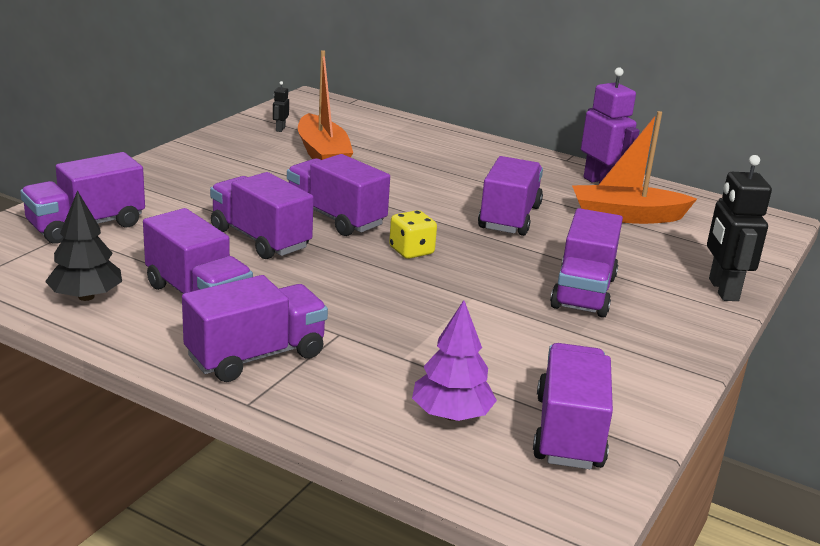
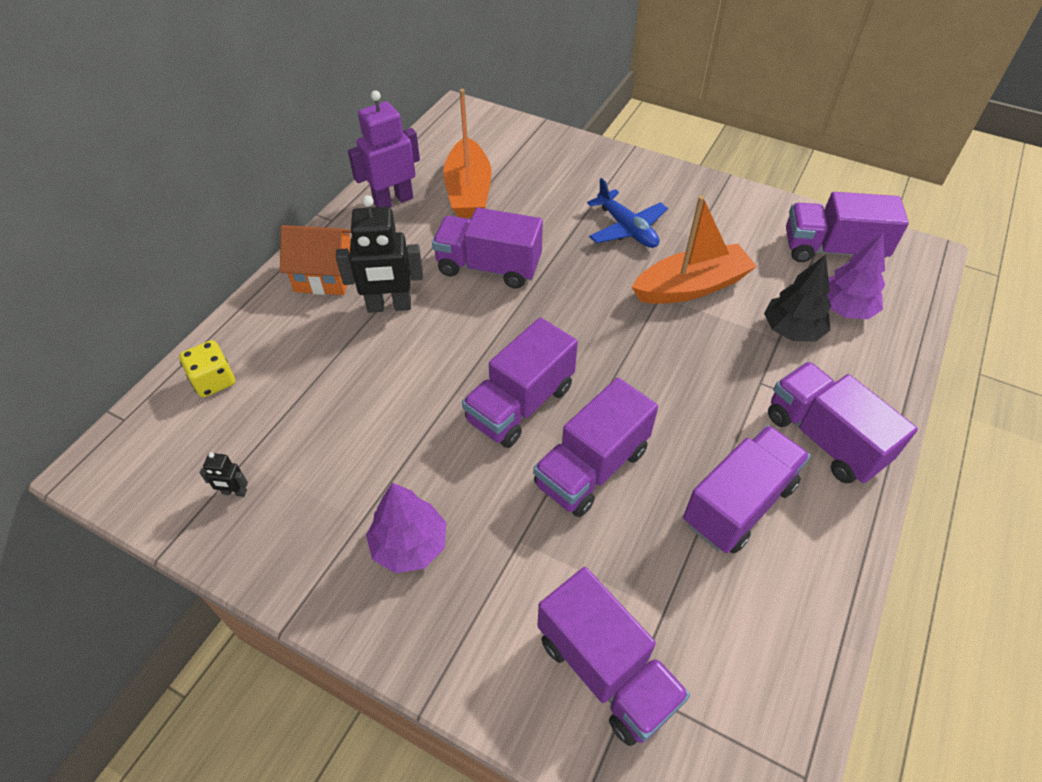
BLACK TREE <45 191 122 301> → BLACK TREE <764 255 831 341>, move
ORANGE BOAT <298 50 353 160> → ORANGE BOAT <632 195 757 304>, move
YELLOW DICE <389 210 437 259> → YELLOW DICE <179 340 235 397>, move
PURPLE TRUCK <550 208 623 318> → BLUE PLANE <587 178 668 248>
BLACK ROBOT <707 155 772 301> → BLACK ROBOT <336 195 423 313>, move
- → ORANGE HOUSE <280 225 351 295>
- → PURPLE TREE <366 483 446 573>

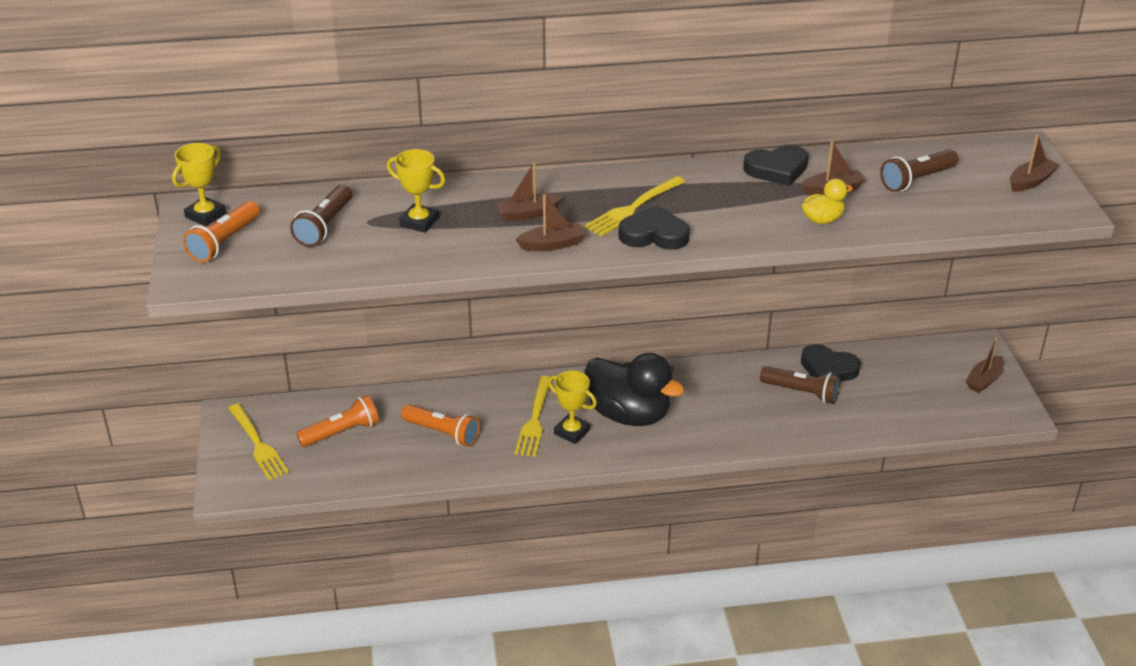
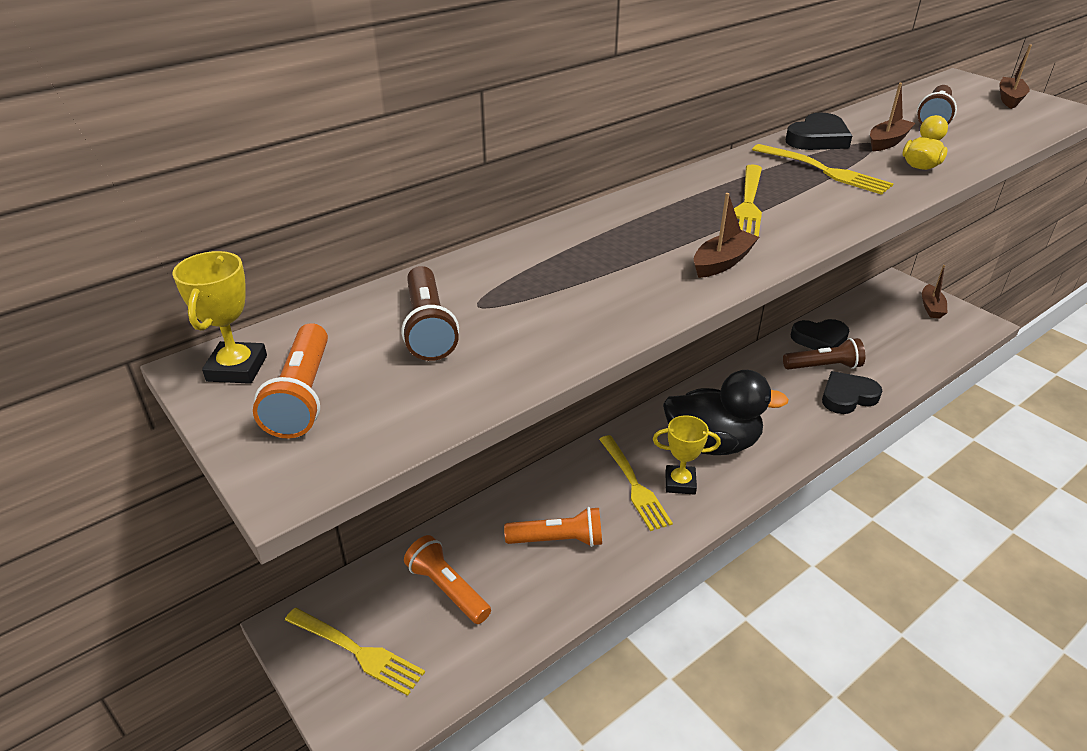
ORANGE FLASHLIGHT <296 395 379 447> → ORANGE FLASHLIGHT <404 535 491 624>, 75 degrees counterclockwise
YELLOW TROPHY <387 149 445 233> → -
BROWN BOAT <495 162 563 222> → -
BLACK HEART <618 206 690 250> → BLACK HEART <822 371 882 414>, move
- → YELLOW FORK <752 144 894 195>

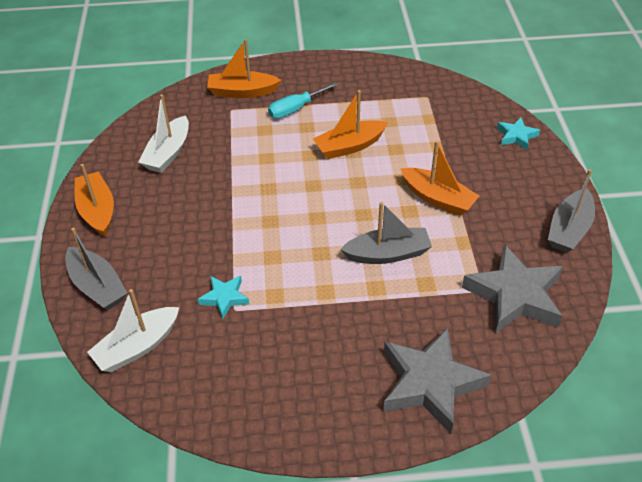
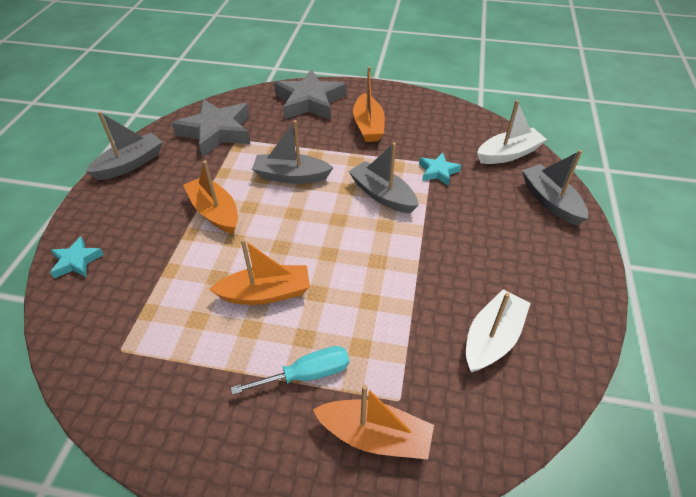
ORANGE BOAT <75 164 114 237> → ORANGE BOAT <353 67 385 142>, move
- → GREY BOAT <348 142 419 213>

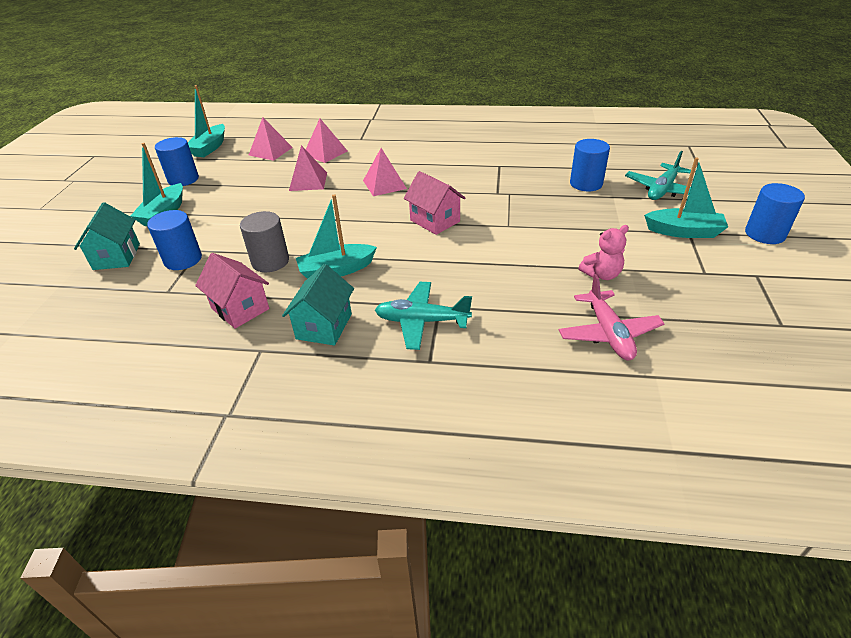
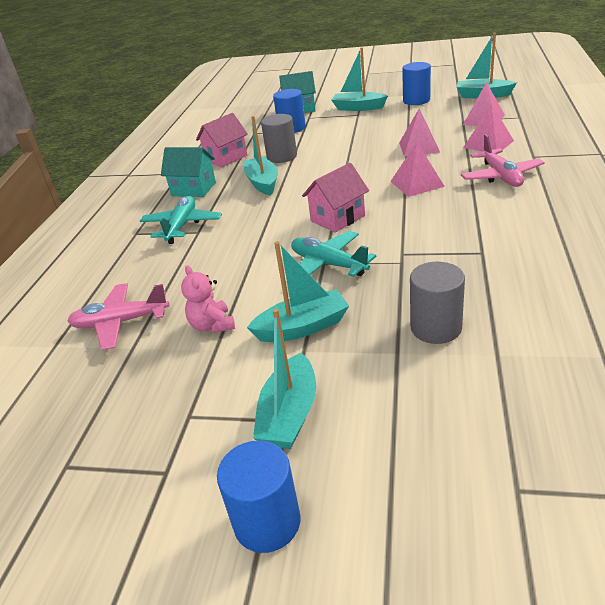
BLUE CYLINDER <570 139 610 192> → GREY CYLINDER <410 262 465 344>
TURQUOISE PLANE <625 151 691 200> → TURQUOISE PLANE <291 231 376 277>, move
- → TURQUOISE BOAT <247 241 349 342>
- → PINK PLANE <461 134 545 187>

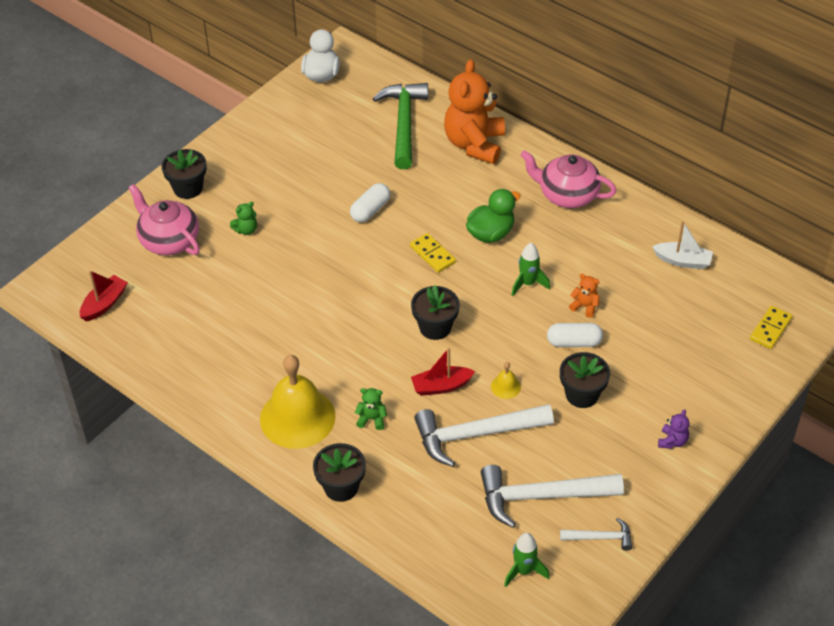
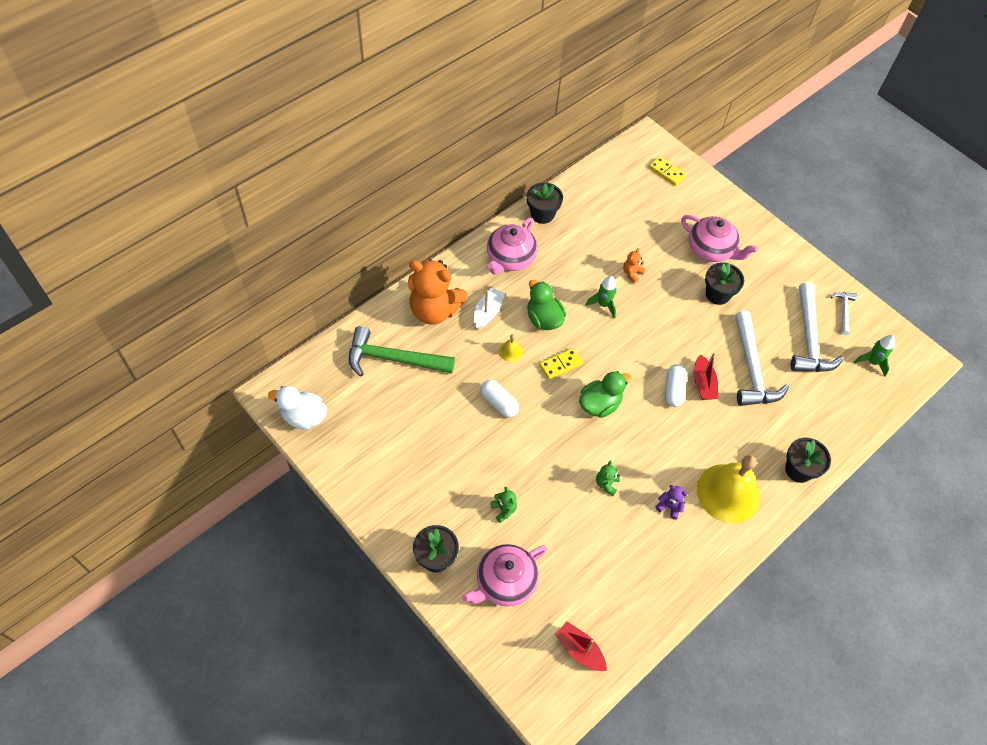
GREEN TEDDY BEAR <355 388 387 430> → GREEN TEDDY BEAR <596 461 620 496>, move
BLACK FLOWER POT <411 285 460 340> → BLACK FLOWER POT <527 182 563 224>, move
YELLOW BELL <491 362 521 399> → YELLOW BELL <499 334 523 362>, move
WHITE CAPSULE <547 323 603 347> → WHITE CAPSULE <665 364 687 407>, move
WHITE BOAT <652 221 713 269> → WHITE BOAT <474 288 505 329>, move
PURPLE TEDDY BEAR <658 409 690 449> → PURPLE TEDDY BEAR <656 485 688 519>, move
- → GREEN DUCK <579 371 632 418>
- → PINK TEAPOT <681 215 758 262>

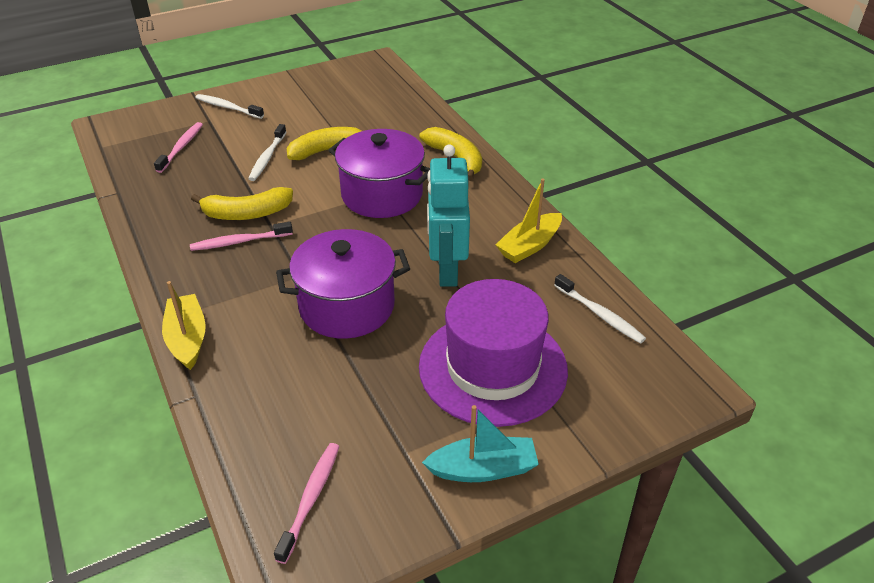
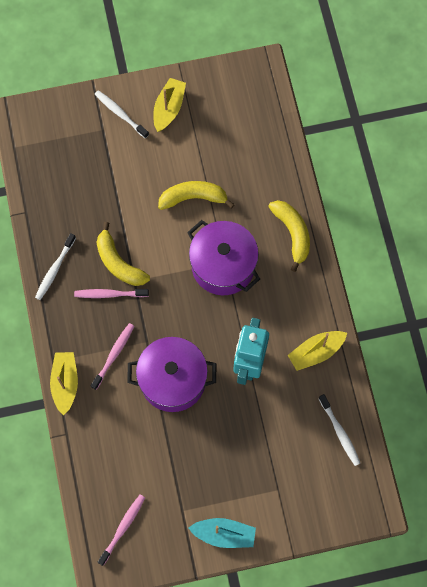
PINK TOOTHBRUSH <154 122 203 173> → PINK TOOTHBRUSH <91 323 134 390>, move
YELLOW BANANA <191 187 293 220> → YELLOW BANANA <97 222 150 286>, 45 degrees clockwise
WHITE TOOTHBRUSH <248 124 286 181> → WHITE TOOTHBRUSH <35 233 76 300>, move
PURPLE HAT <419 279 568 427> → -
- → YELLOW BOAT <153 78 186 132>

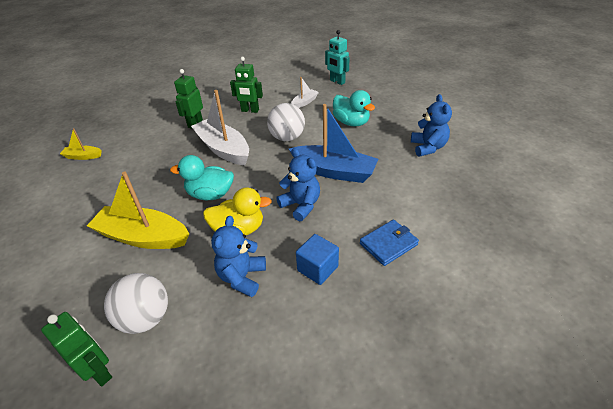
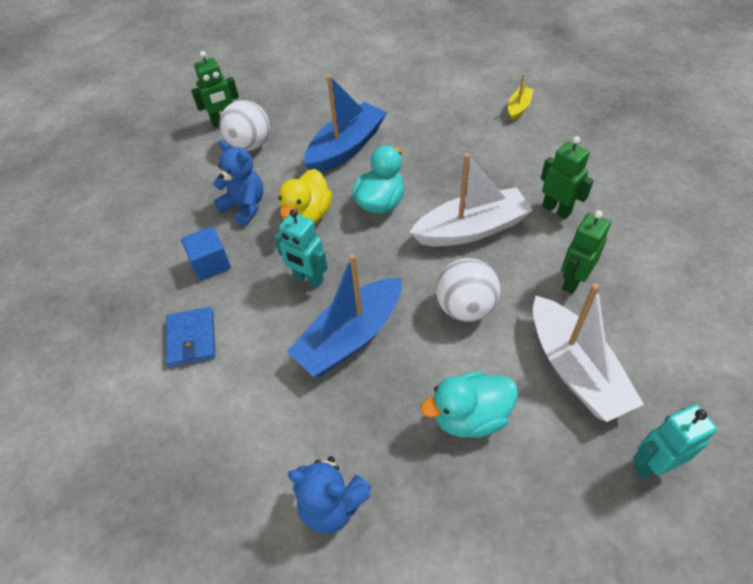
YELLOW BOAT <87 171 189 249> → BLUE BOAT <304 75 387 173>
BLUE TEDDY BEAR <276 148 320 221> → TURQUOISE ROBOT <274 209 328 288>
WHITE BOAT <291 77 319 108> → WHITE BOAT <533 283 644 422>, x2.05

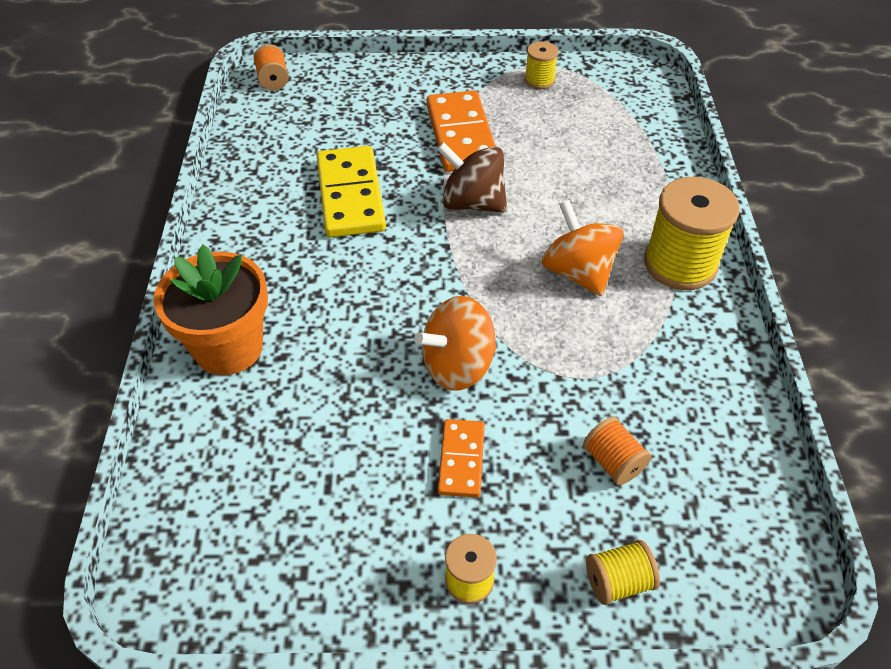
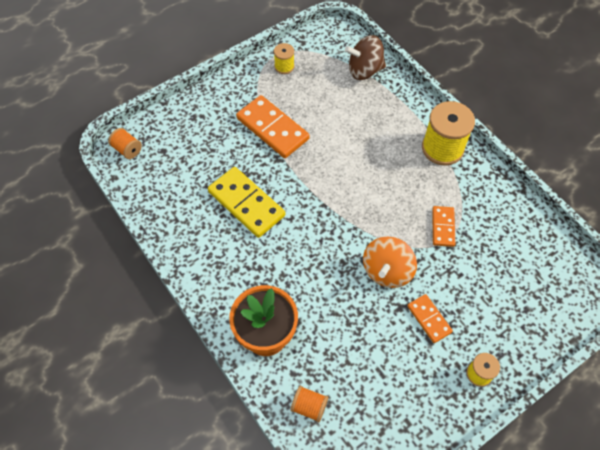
BROWN SPINNING TOP <437 142 507 213> → BROWN SPINNING TOP <345 35 386 80>, move
ORANGE SPINNING TOP <542 200 623 296> → -
ORANGE SPOOL <583 417 651 485> → ORANGE SPOOL <290 386 329 422>, move
YELLOW SPOOL <586 540 660 605> → -
- → ORANGE DOMINO <432 206 455 247>

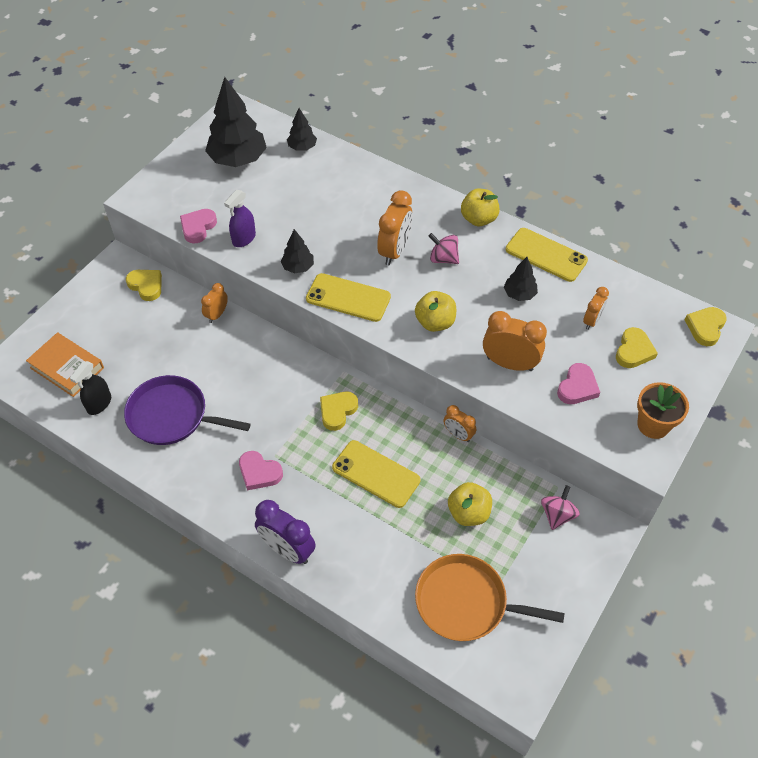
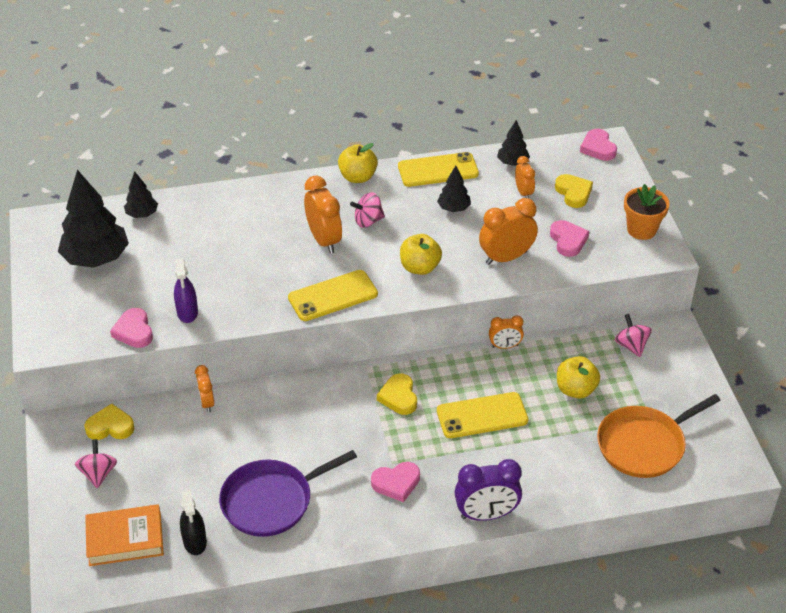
BLACK TREE <281 229 314 273> → BLACK TREE <497 120 530 166>, move
YELLOW HEART <685 307 727 346> → PINK HEART <580 129 617 161>
- → PINK SPINNING TOP <75 439 117 488>

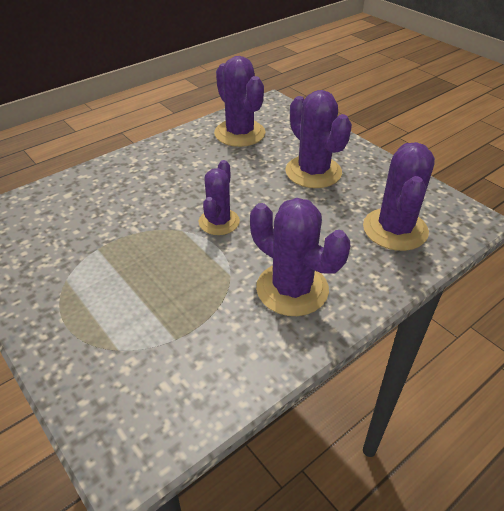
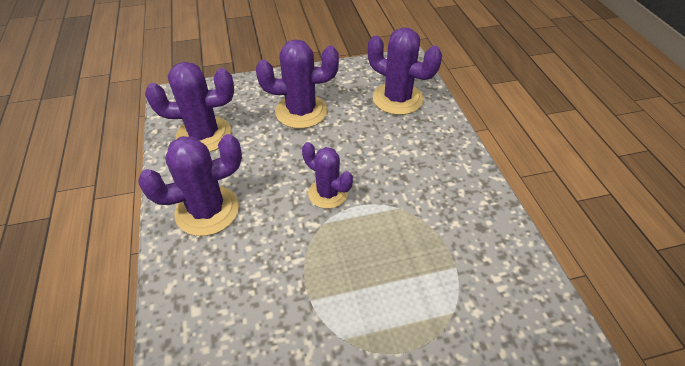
PURPLE CACTUS <250 198 350 316> → PURPLE CACTUS <138 134 242 236>, move

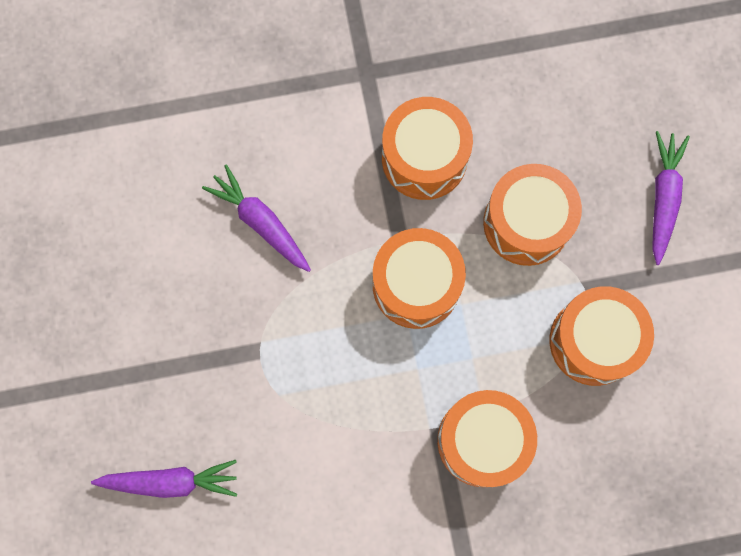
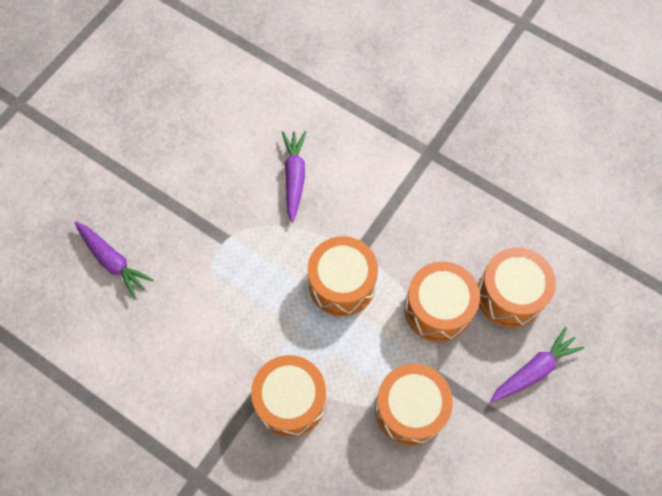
ORANGE DRUM <382 97 473 200> → ORANGE DRUM <478 247 556 328>, move

